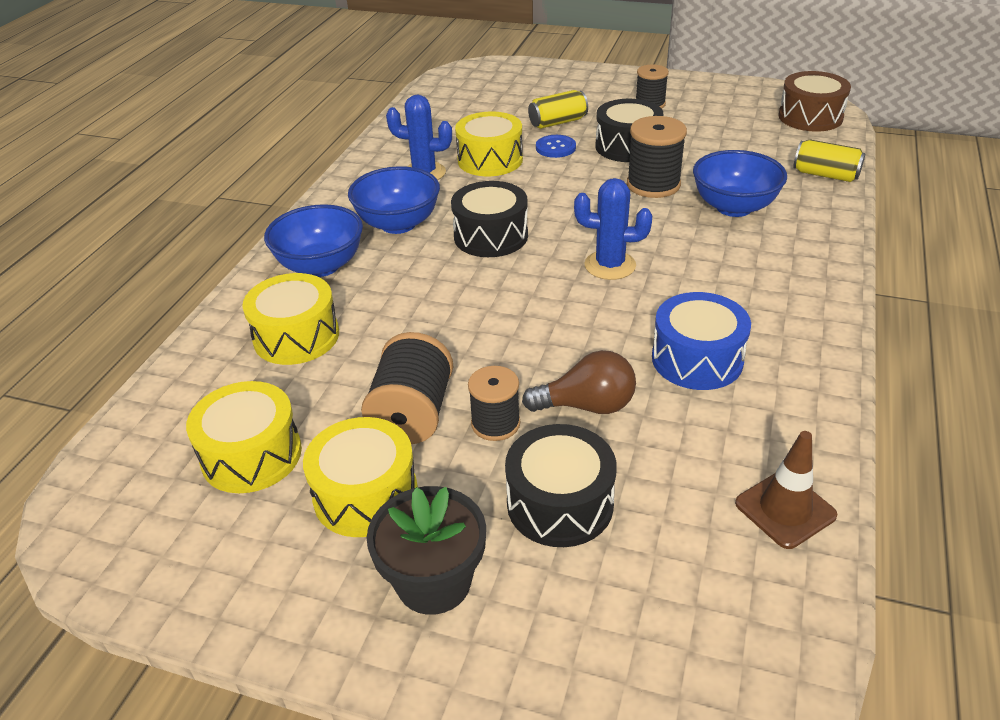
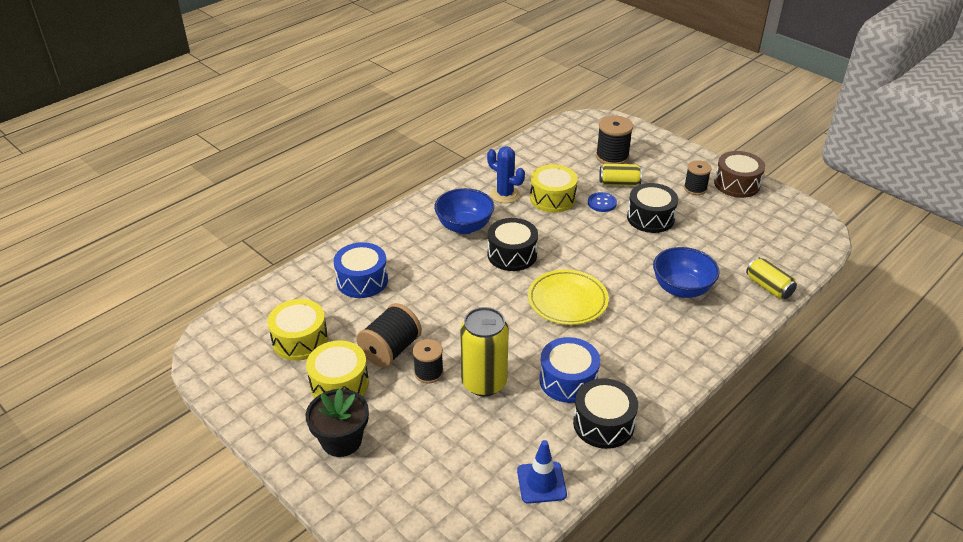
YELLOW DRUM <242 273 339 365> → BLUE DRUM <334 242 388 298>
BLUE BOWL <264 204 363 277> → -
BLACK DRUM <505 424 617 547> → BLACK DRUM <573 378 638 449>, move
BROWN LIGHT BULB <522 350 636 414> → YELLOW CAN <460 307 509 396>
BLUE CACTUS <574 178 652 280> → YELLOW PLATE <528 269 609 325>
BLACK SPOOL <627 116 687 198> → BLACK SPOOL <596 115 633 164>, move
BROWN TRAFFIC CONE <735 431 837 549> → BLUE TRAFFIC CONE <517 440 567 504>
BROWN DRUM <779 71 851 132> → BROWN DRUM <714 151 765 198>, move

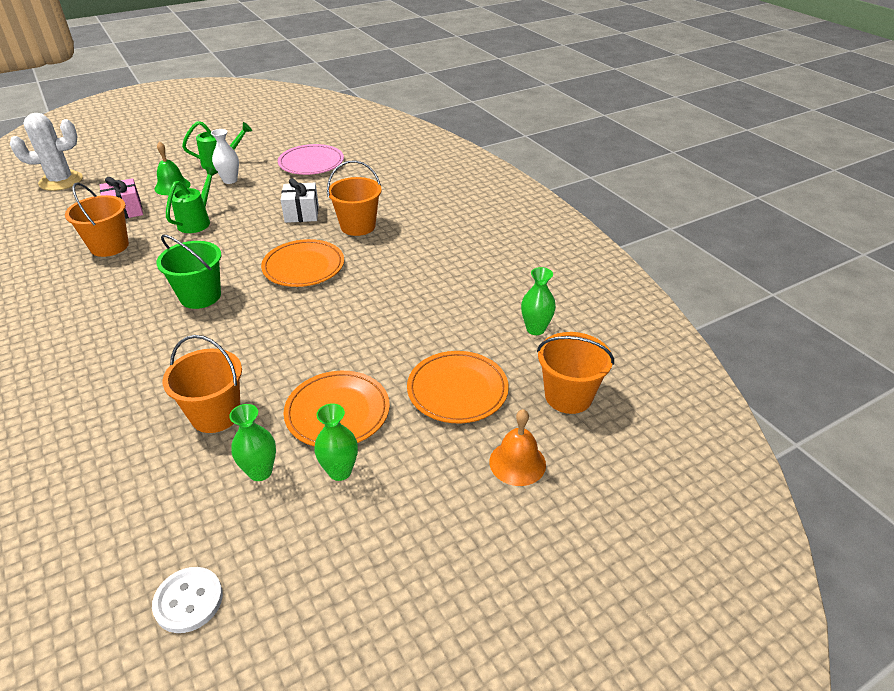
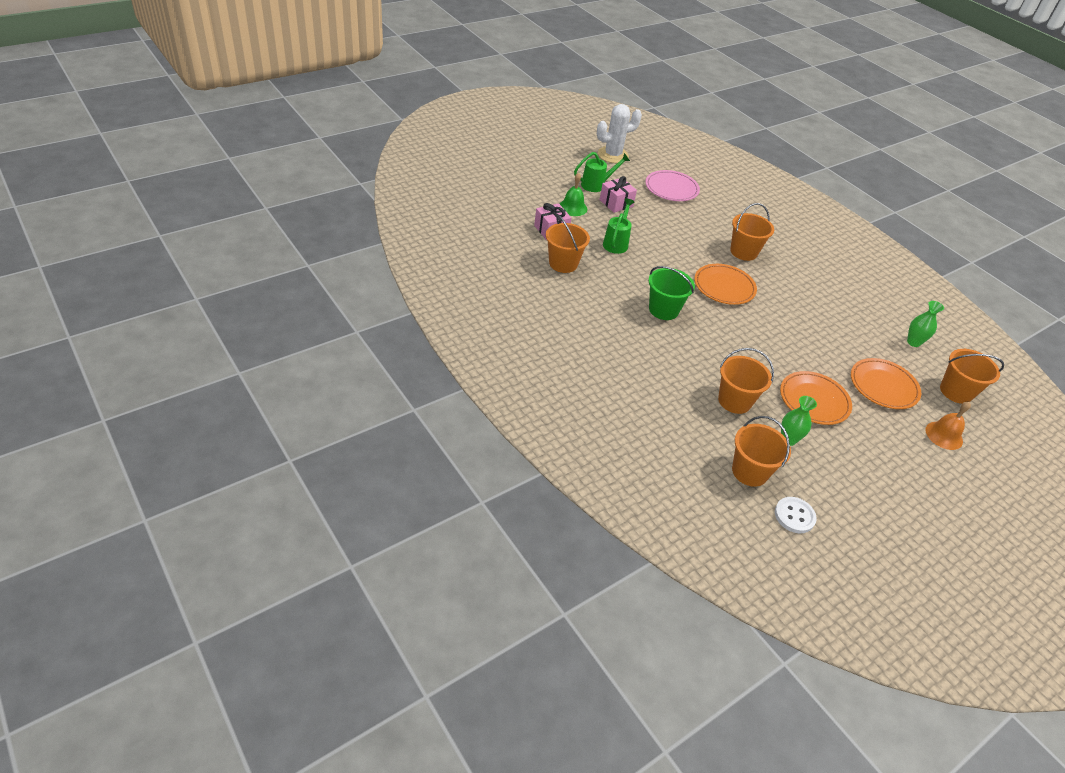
WHITE CACTUS <10 113 83 191> → WHITE CACTUS <597 104 642 163>, move
WHITE VASE <211 129 239 184> → PINK GIFT <599 176 637 213>
WHITE GIFT <281 178 319 223> → -
GREEN VASE <314 403 358 481> → -
- → ORANGE BUCKET <732 416 791 487>

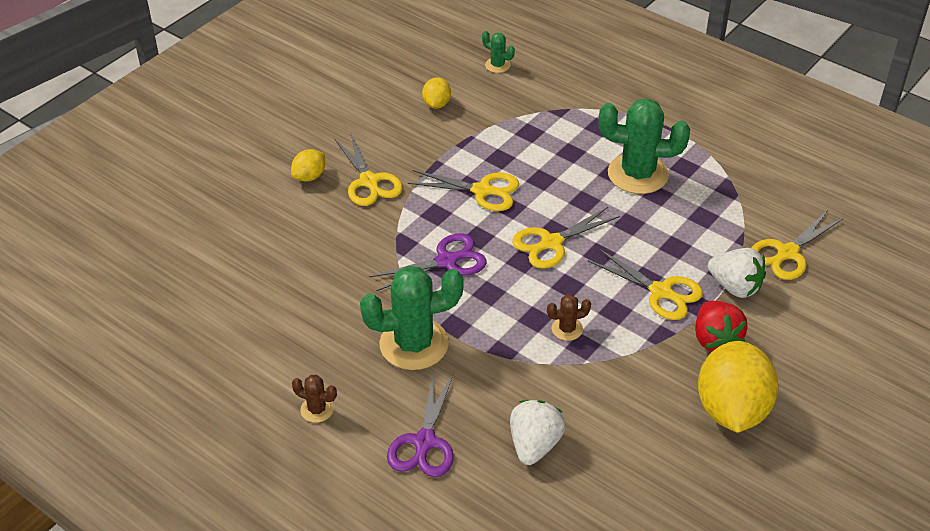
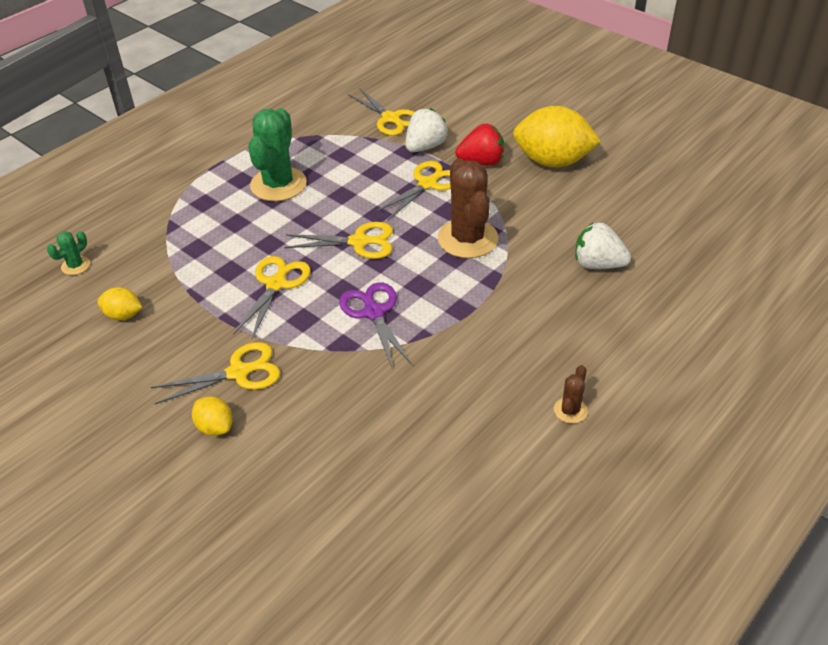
GREEN CACTUS <360 266 464 370> → -
PURPLE SCISSORS <387 370 454 477> → -
YELLOW SCISSORS <512 207 620 269> → YELLOW SCISSORS <284 222 393 259>, 60 degrees counterclockwise
BROWN CACTUS <547 294 591 341> → BROWN CACTUS <438 158 499 258>, x2.18

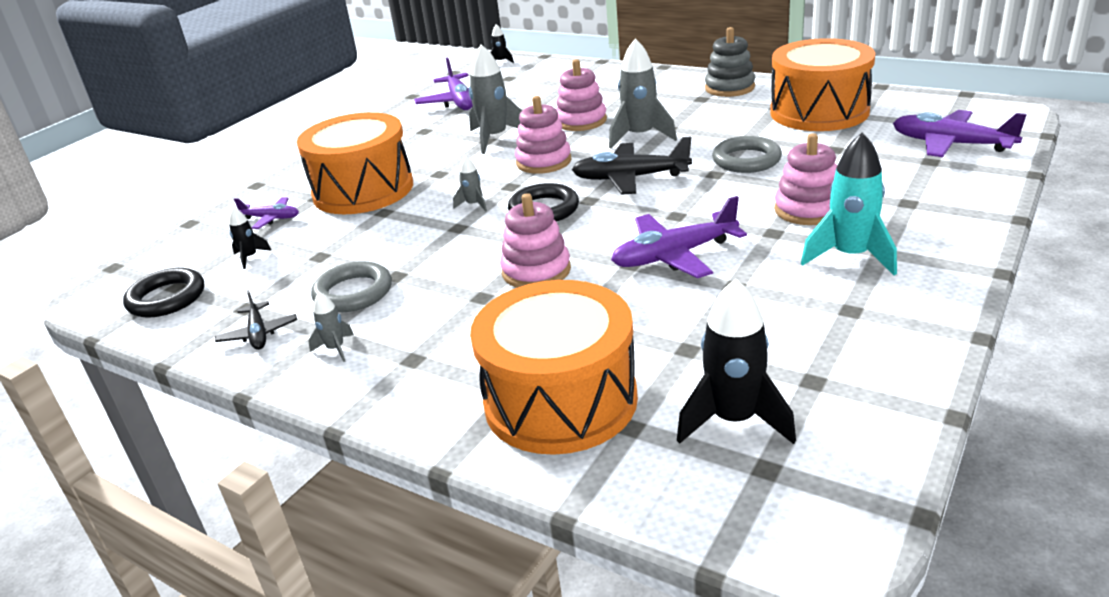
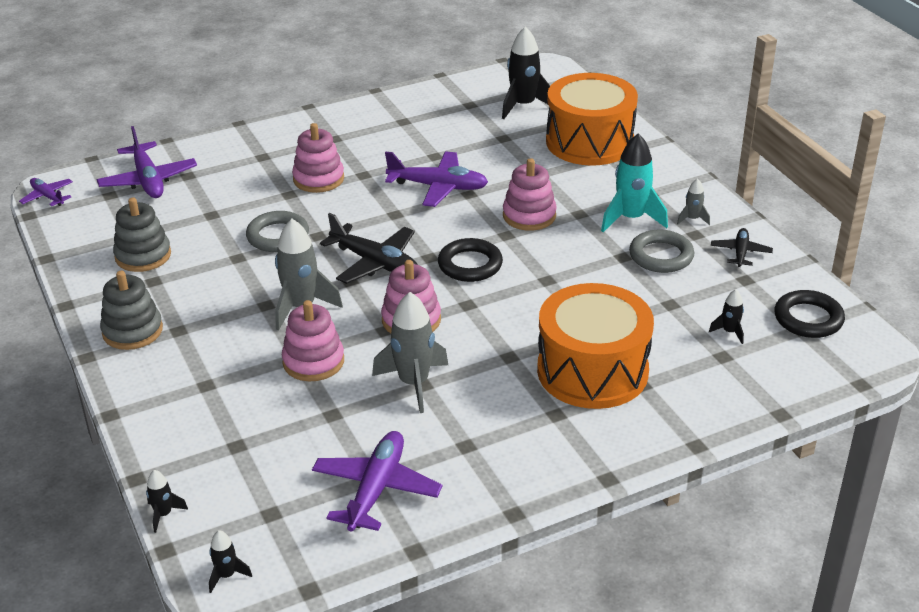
PURPLE PLANE <234 197 299 229> → PURPLE PLANE <19 178 73 206>, move
GREY ROCKET <453 155 487 211> → -
ORANGE DRUM <770 38 875 131> → GREY STACKING TOY <113 198 171 272>
TURQUOISE ROCKET <801 132 897 276> → TURQUOISE ROCKET <601 133 668 232>, move
- → BLACK ROCKET <146 470 188 533>

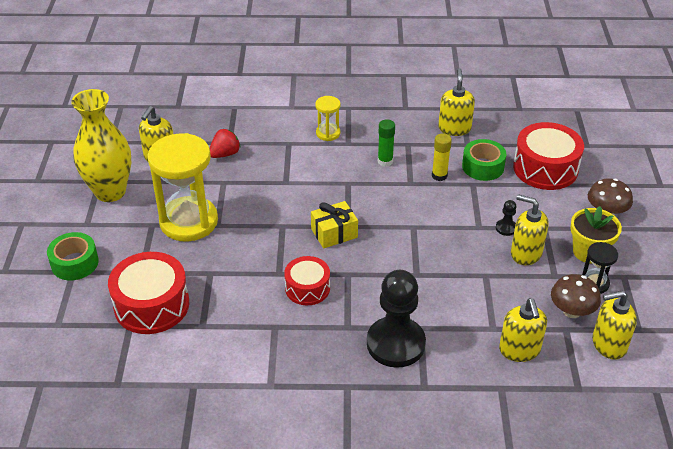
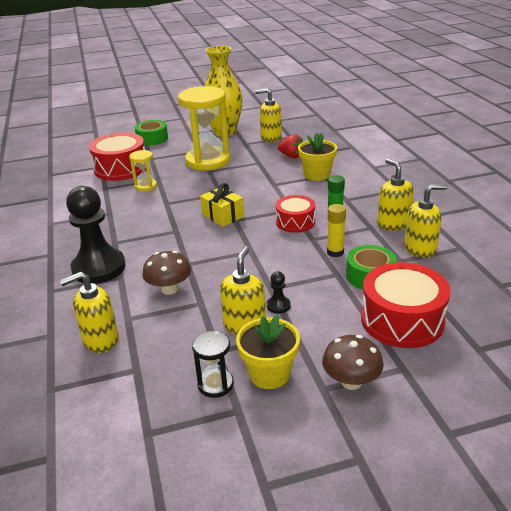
RED DRUM <284 256 330 305> → RED DRUM <276 195 315 233>, move
YELLOW HOURGLASS <315 96 341 141> → YELLOW HOURGLASS <129 150 157 191>, move
BROWN MUSHROOM <551 274 601 318> → BROWN MUSHROOM <142 251 191 295>, move
YELLOW SOAP DISPENSER <592 290 637 360> → YELLOW SOAP DISPENSER <377 158 414 231>, move
- → YELLOW FLOWER POT <298 133 337 181>

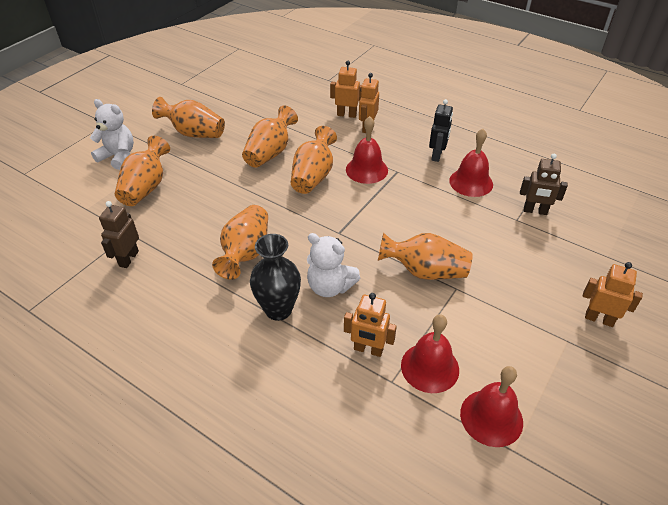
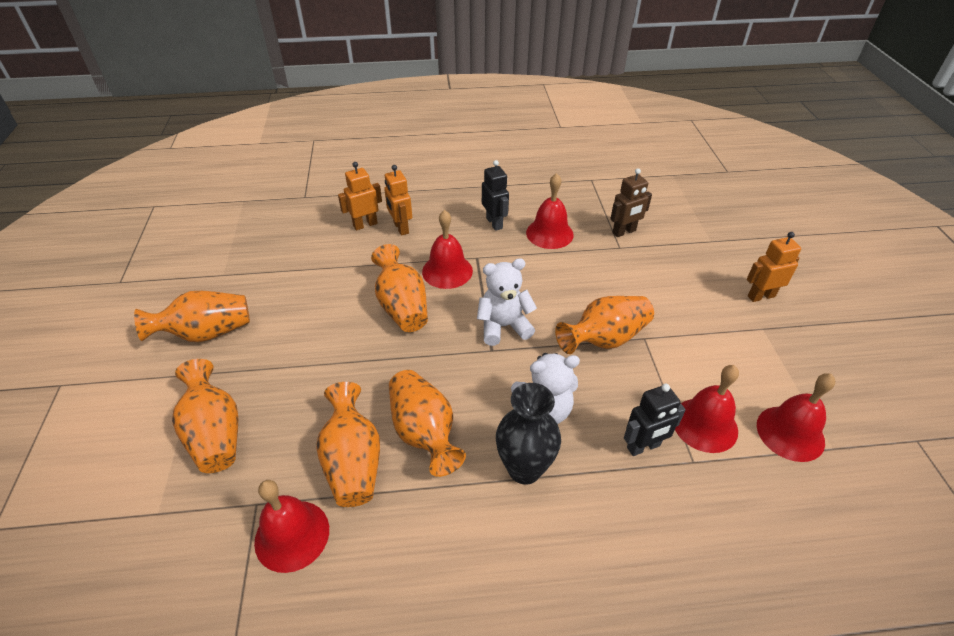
WHITE TEDDY BEAR <90 99 134 170> → WHITE TEDDY BEAR <477 258 537 346>, move
BROWN ROBOT <99 201 139 268> → RED BELL <254 480 329 573>
ORANGE VASE <242 105 298 168> → ORANGE VASE <316 382 380 507>, move
ORANGE ROBOT <344 293 397 357> → BLACK ROBOT <624 384 686 456>

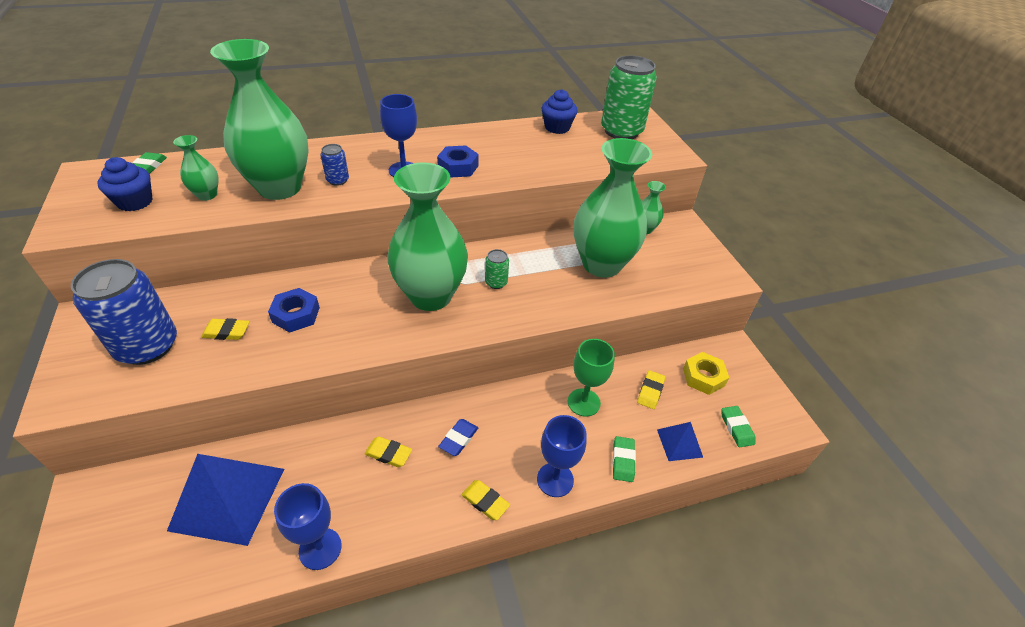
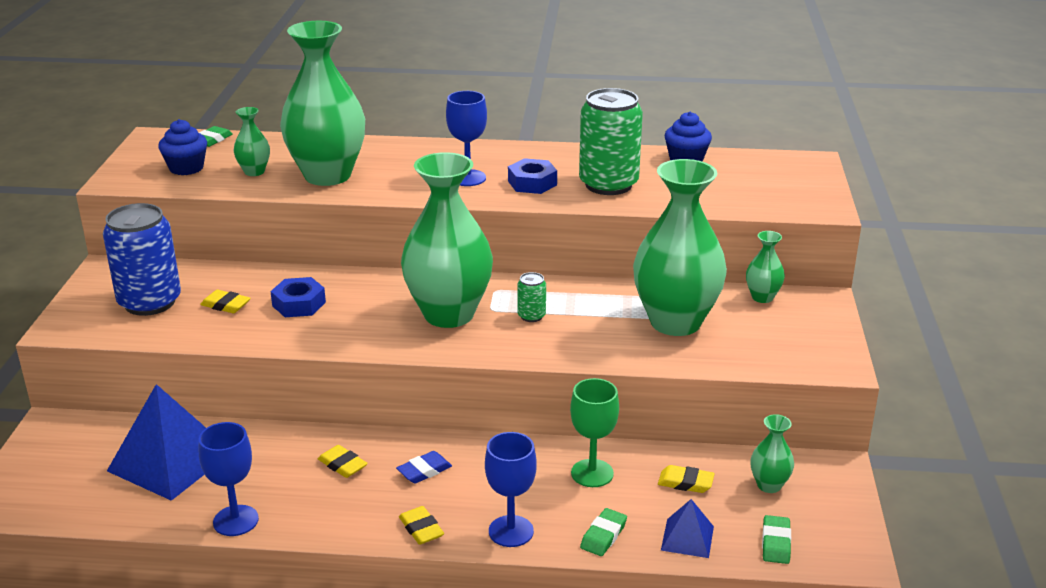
BLUE CAN <321 144 349 186> → -
GREEN CAN <601 55 657 139> → GREEN CAN <579 88 643 195>, move
YELLOW ERASER <637 370 665 409> → YELLOW ERASER <658 465 715 493>, 60 degrees clockwise
YELLOW NUT <683 352 729 395> → GREEN VASE <751 414 794 493>

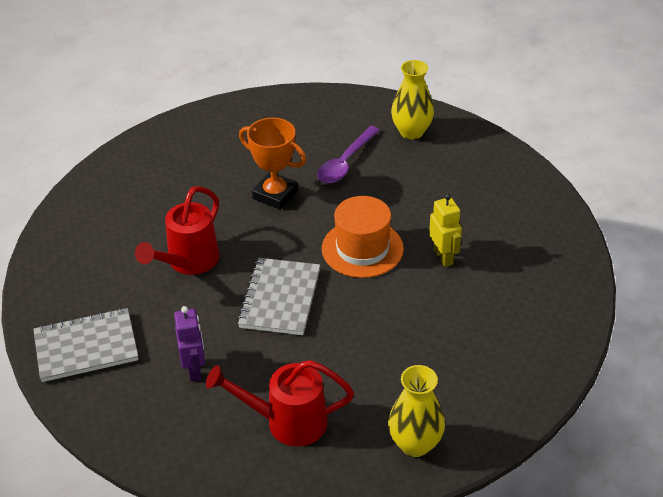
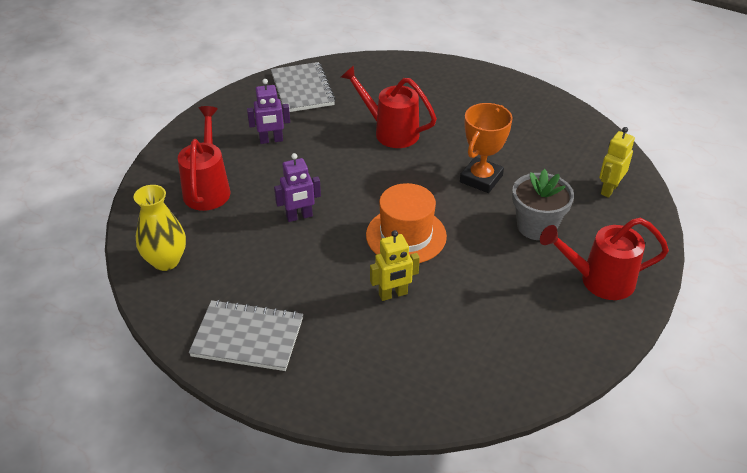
GREY NOTEBOOK <237 258 320 335> → GREY NOTEBOOK <189 300 303 371>, move
PURPLE SPOON <317 126 380 183> → GREY FLOWER POT <512 169 574 240>
YELLOW VASE <391 60 434 140> → RED WATERING CAN <540 218 669 300>
- → PURPLE ROBOT <274 153 321 222>
- → YELLOW ROBOT <599 127 635 198>

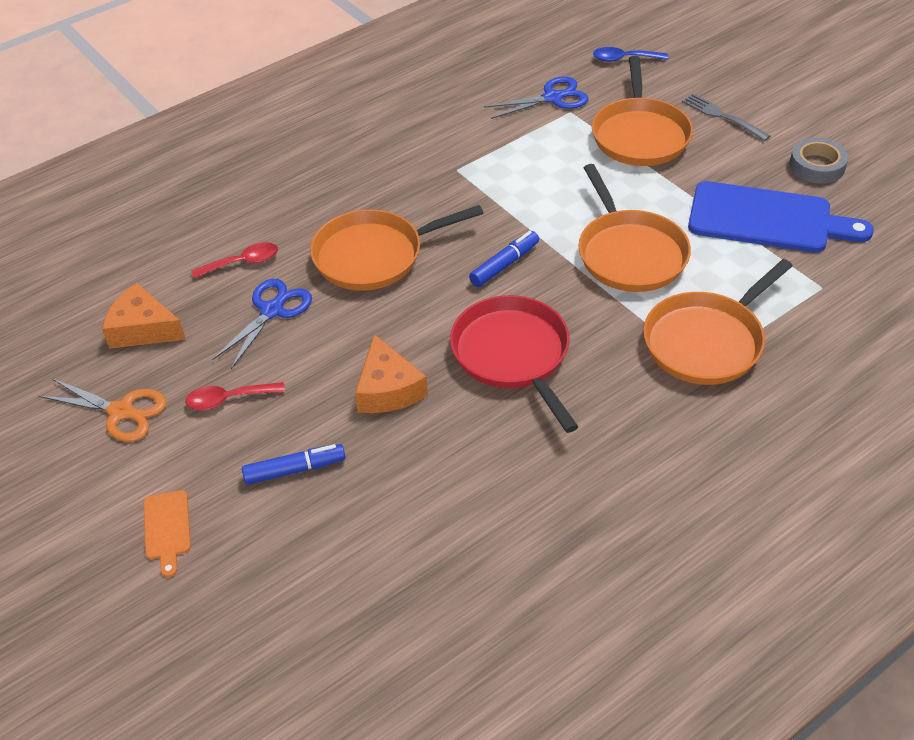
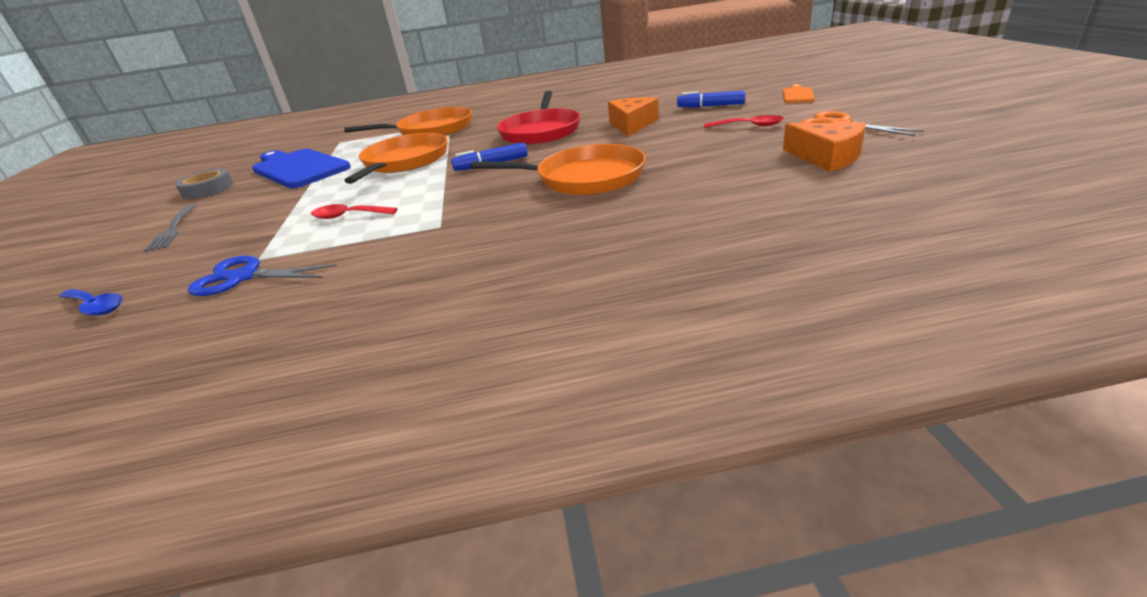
RED SPOON <191 242 278 278> → RED SPOON <311 204 398 219>, move
BLUE SCISSORS <212 279 312 369> → -
ORANGE PAN <592 56 693 166> → -

